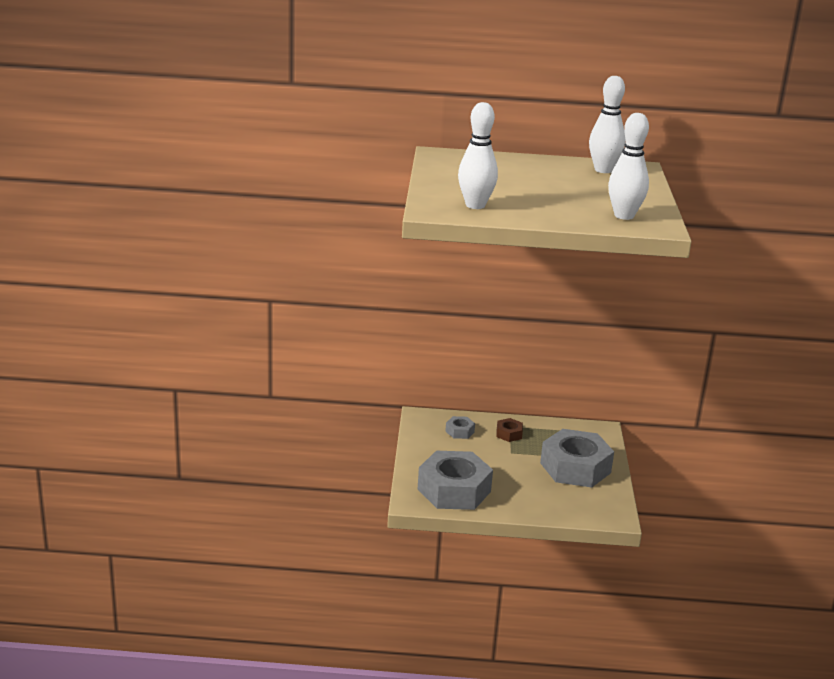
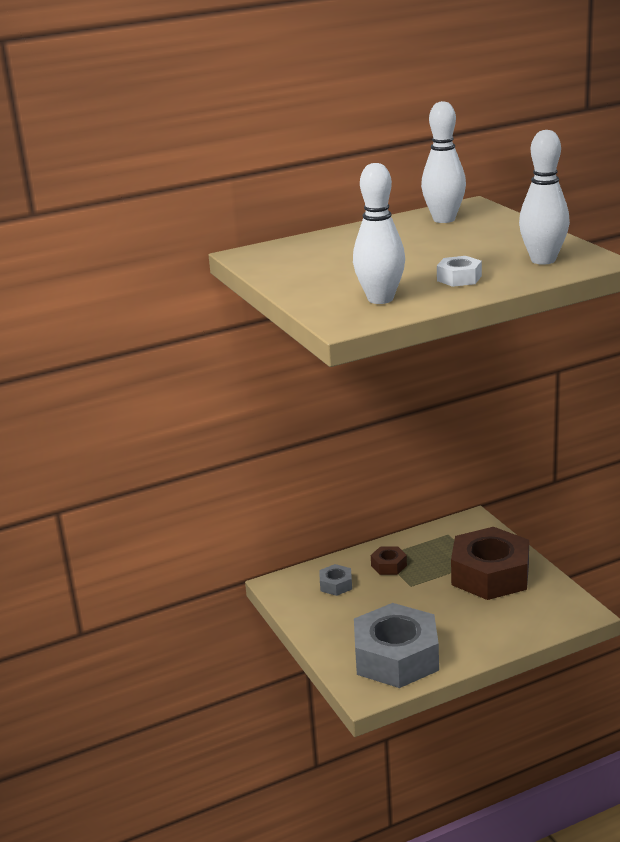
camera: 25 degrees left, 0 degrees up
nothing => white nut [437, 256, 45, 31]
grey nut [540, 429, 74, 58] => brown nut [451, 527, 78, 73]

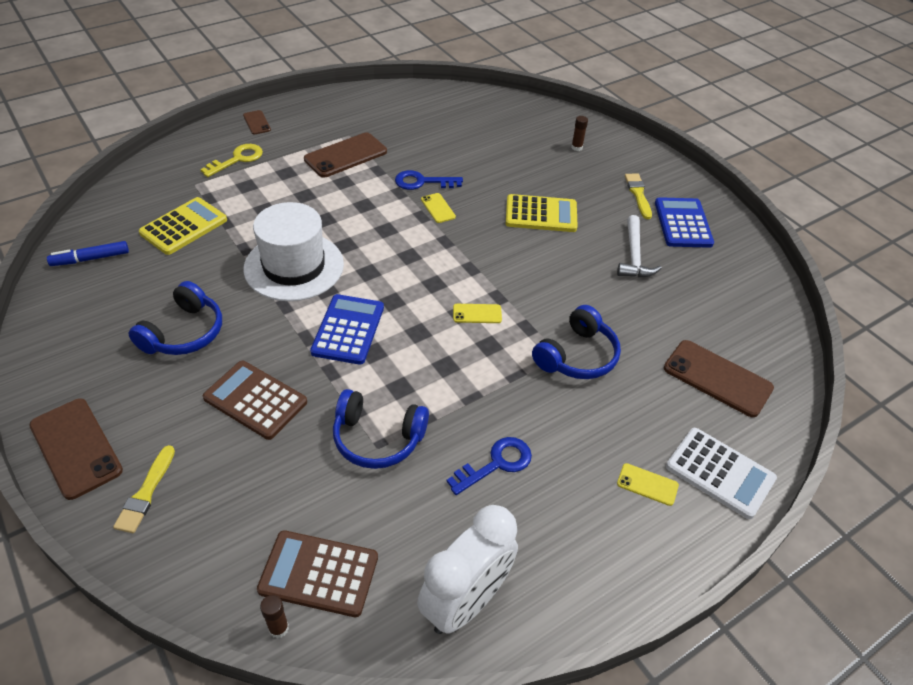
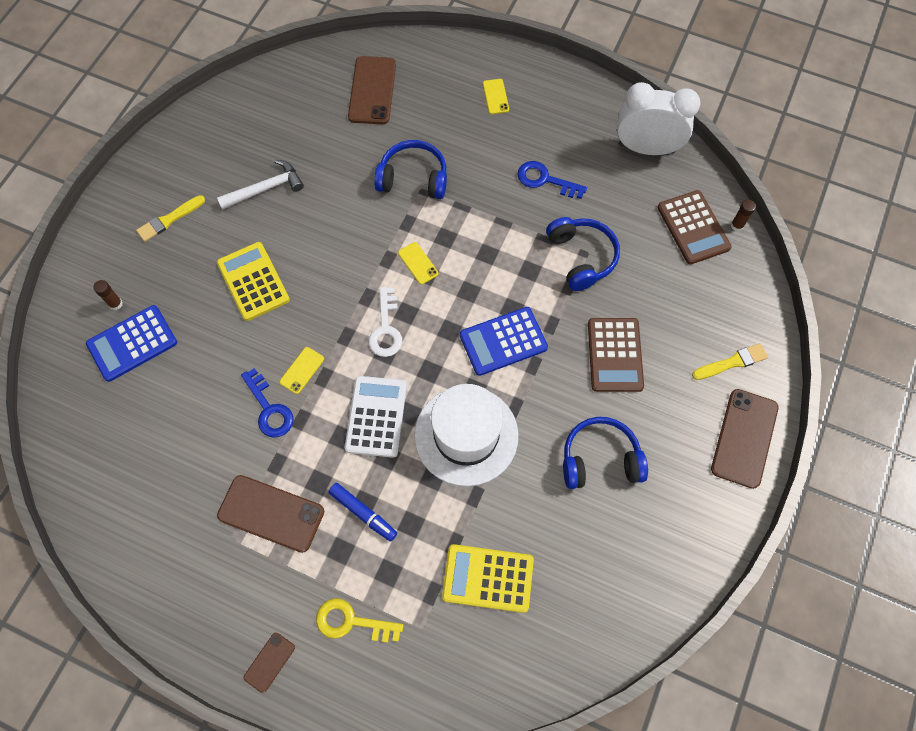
camera: 120 degrees left, 20 degrees up
nothing => white key [368, 287, 34, 70]
blue marker [47, 241, 82, 25] => blue marker [328, 483, 69, 58], move
blue calculator [655, 197, 59, 51] => blue calculator [86, 305, 91, 77], move
white calculator [666, 428, 111, 91] => white calculator [345, 376, 62, 82], move

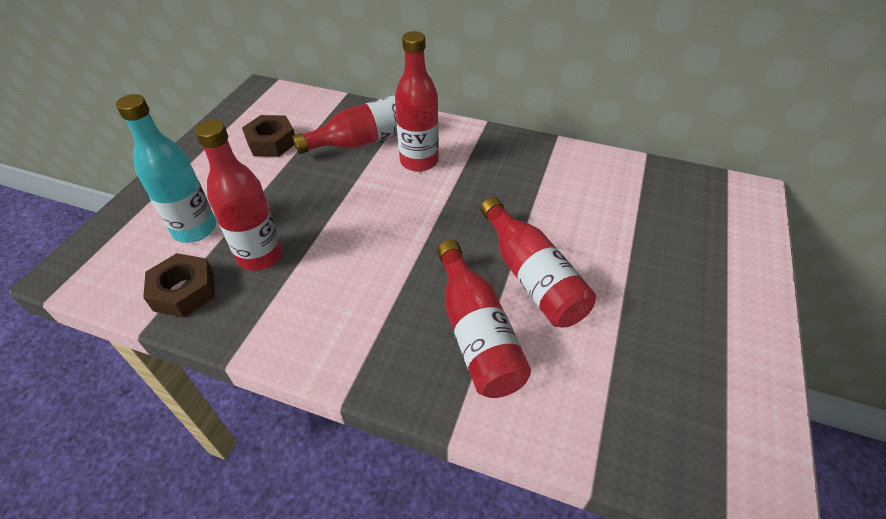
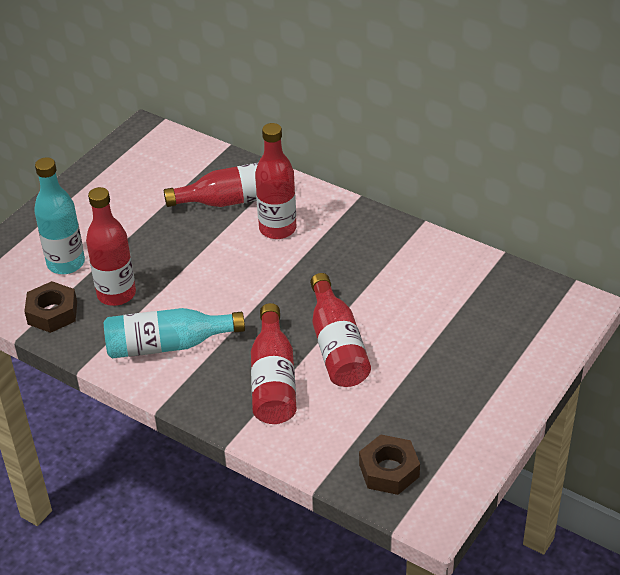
camera: 15 degrees right, 5 degrees down
nothing => turquoise bottle [104, 308, 141, 51]
brown nut [242, 115, 53, 42] => brown nut [359, 434, 61, 61], move

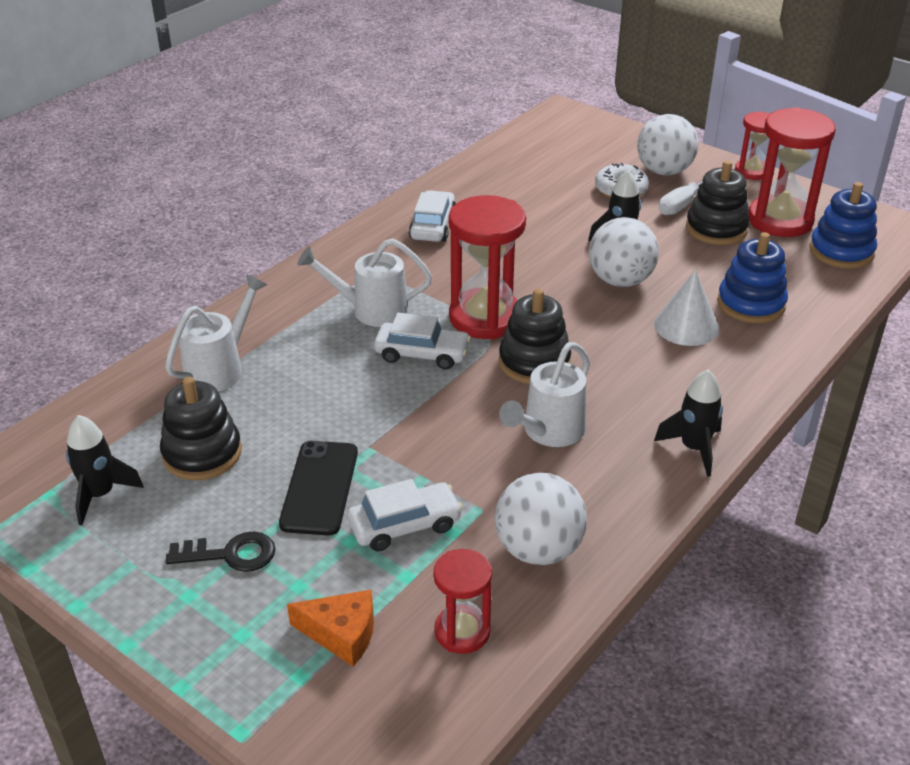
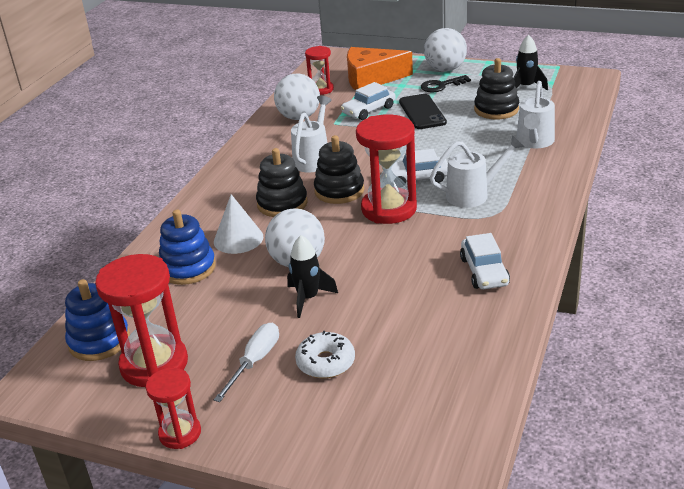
camera: 165 degrees right, 5 degrees down
black rocket [654, 369, 69, 108] => nothing
white ball [637, 114, 61, 62] => white ball [424, 28, 43, 44], move
black stacking toy [686, 161, 64, 84] => black stacking toy [256, 148, 52, 69], move
orange cheese [287, 590, 87, 76] => orange cheese [347, 47, 66, 43], x1.74

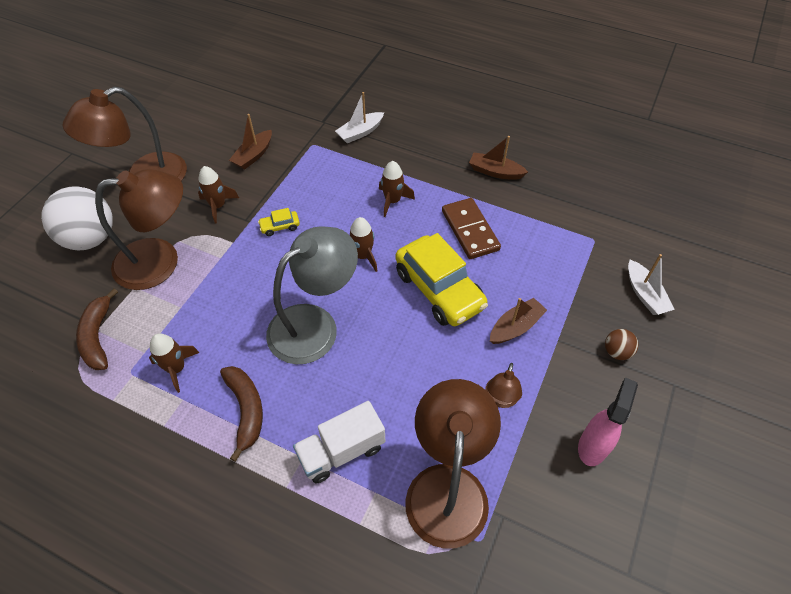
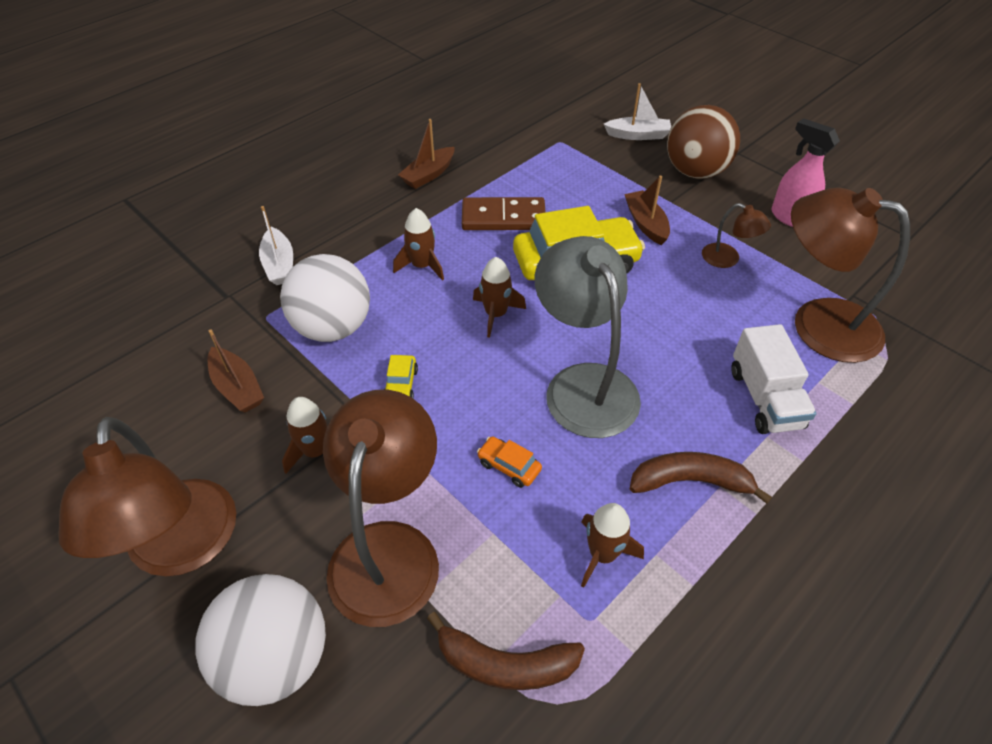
camera: 70 degrees left, 5 degrees down
nothing => white ball [280, 254, 90, 88]
nothing => orange car [477, 436, 65, 52]
brown ball [605, 329, 33, 31] => brown ball [667, 105, 73, 74], x2.25

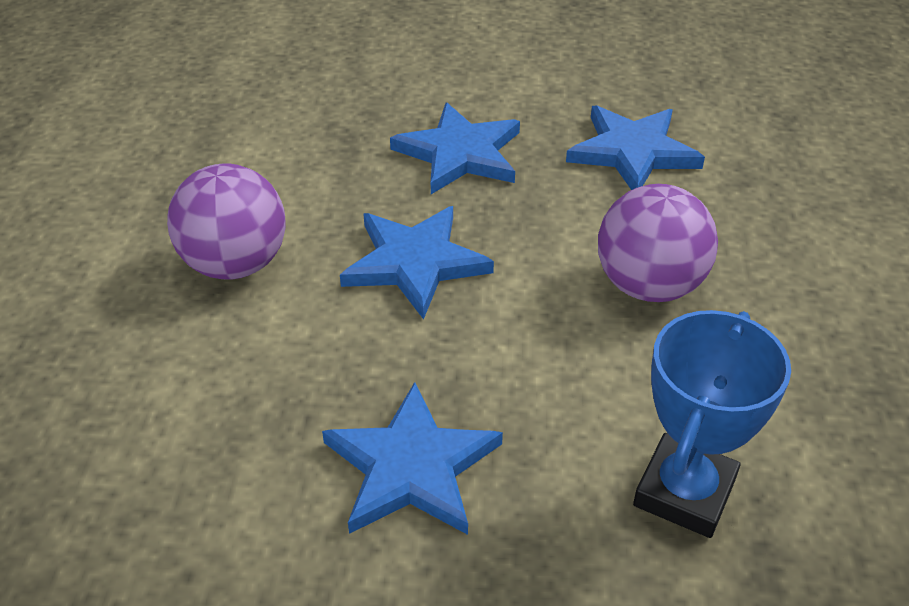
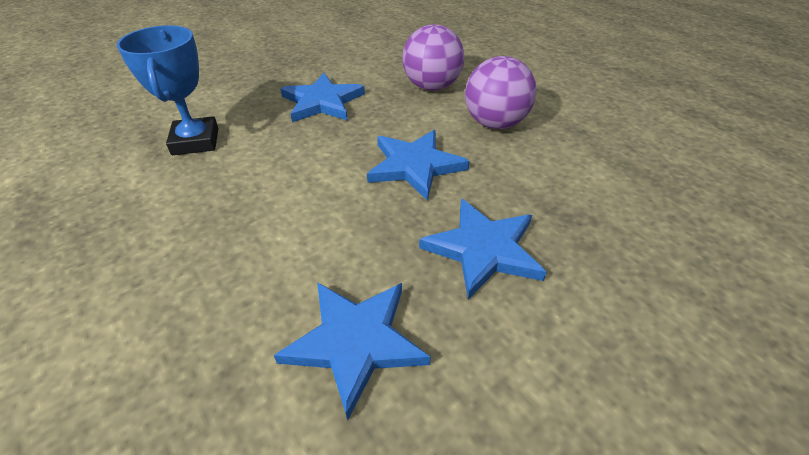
camera: 140 degrees right, 0 degrees up
purple ball [598, 184, 120, 118] => purple ball [402, 24, 62, 67], move

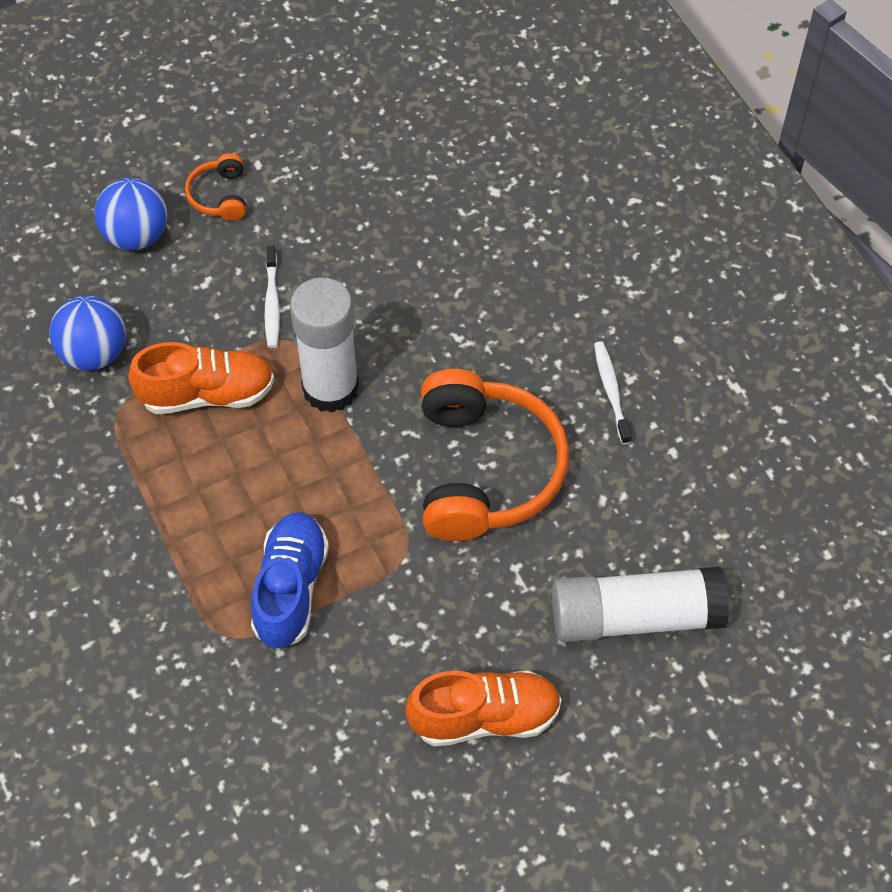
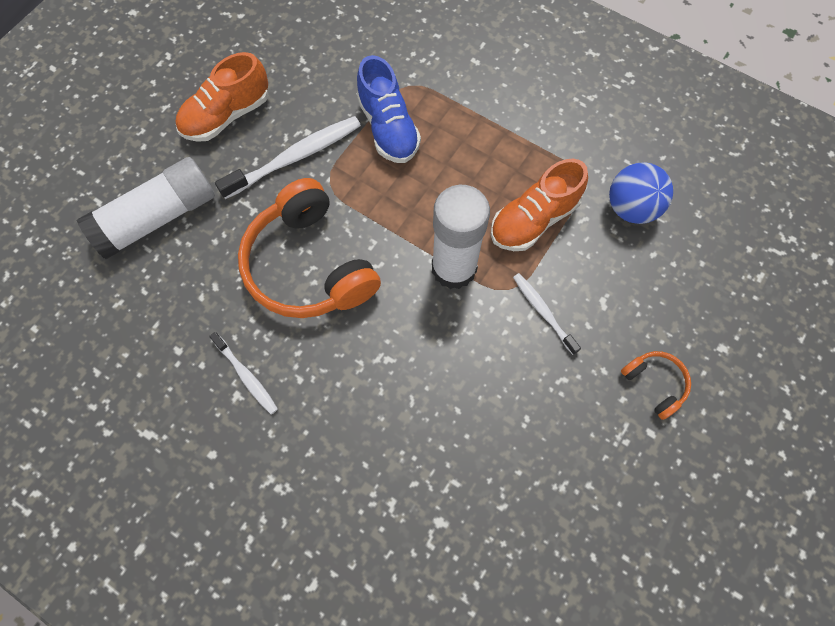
camera: 150 degrees right, 10 degrees up
blue ball [95, 178, 72, 72] => nothing
nothing => white toothbrush [215, 116, 146, 83]

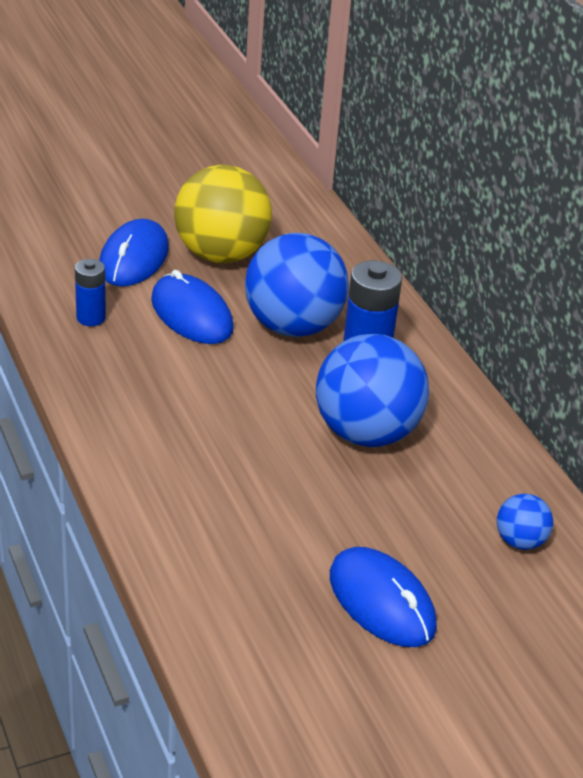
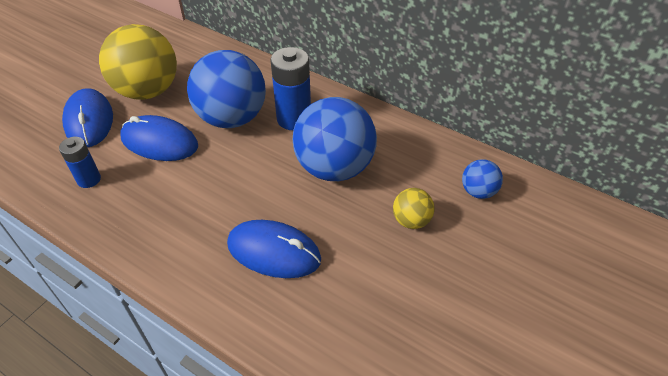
camera: 30 degrees left, 10 degrees up
nothing => yellow ball [393, 188, 42, 41]
blue mouse [330, 547, 107, 100] => blue mouse [227, 220, 94, 58], move

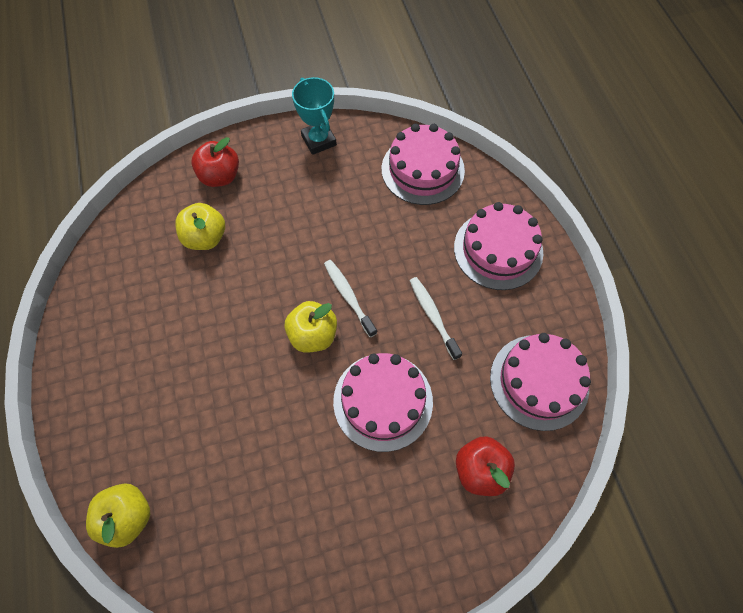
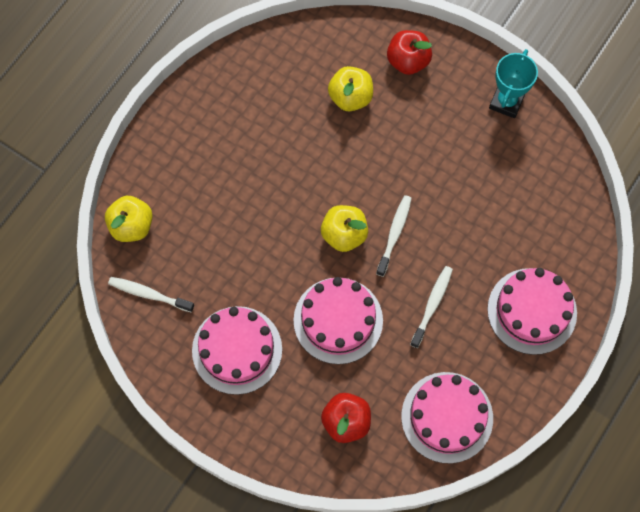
camera: 50 degrees right, 5 degrees up
nothing => white toothbrush [108, 277, 86, 35]
pink cake [382, 124, 83, 81] => pink cake [192, 306, 90, 89], move

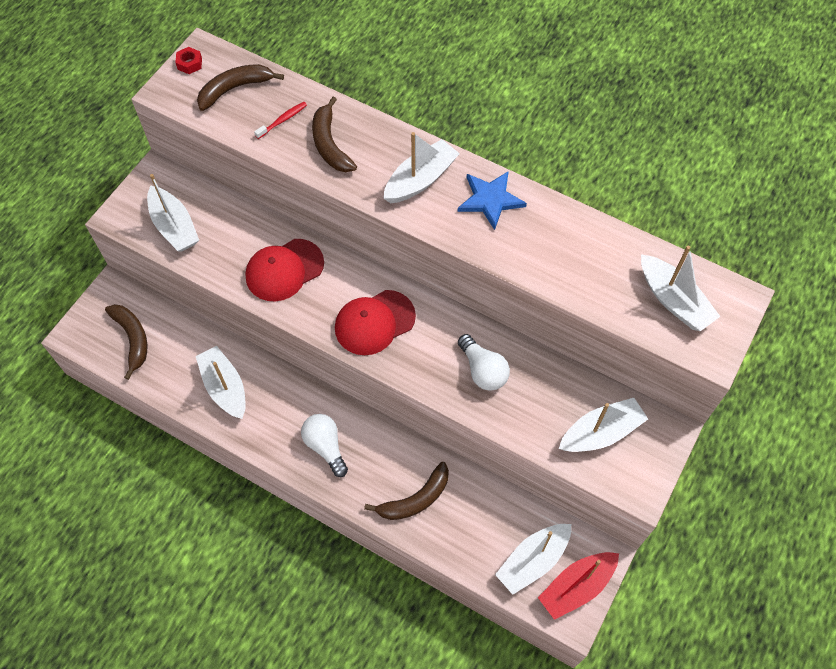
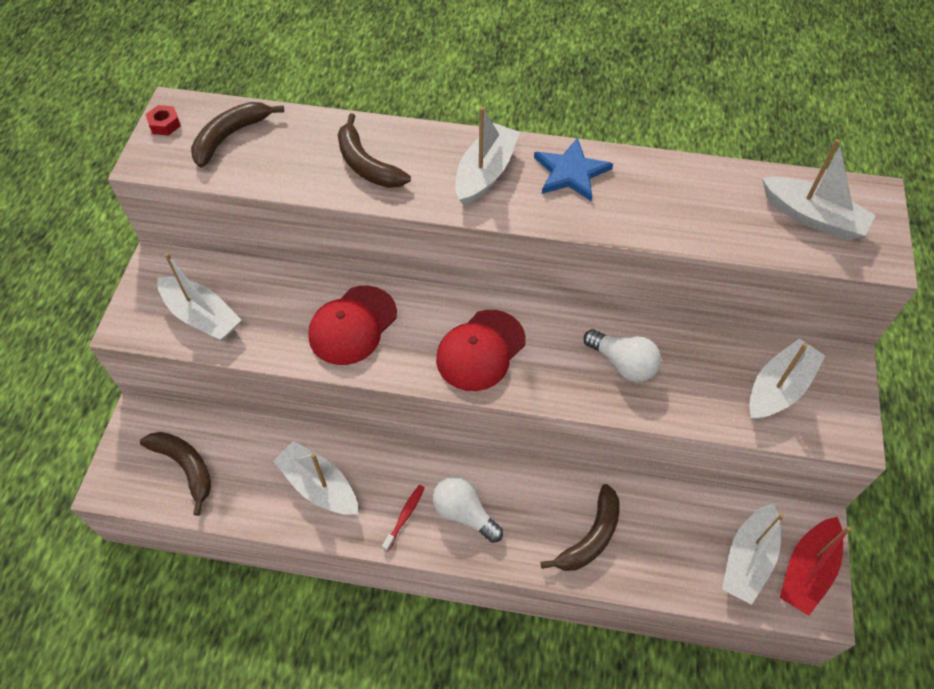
camera: 20 degrees left, 5 degrees down
red toothbrush [254, 102, 53, 37] => red toothbrush [382, 485, 43, 67], move

